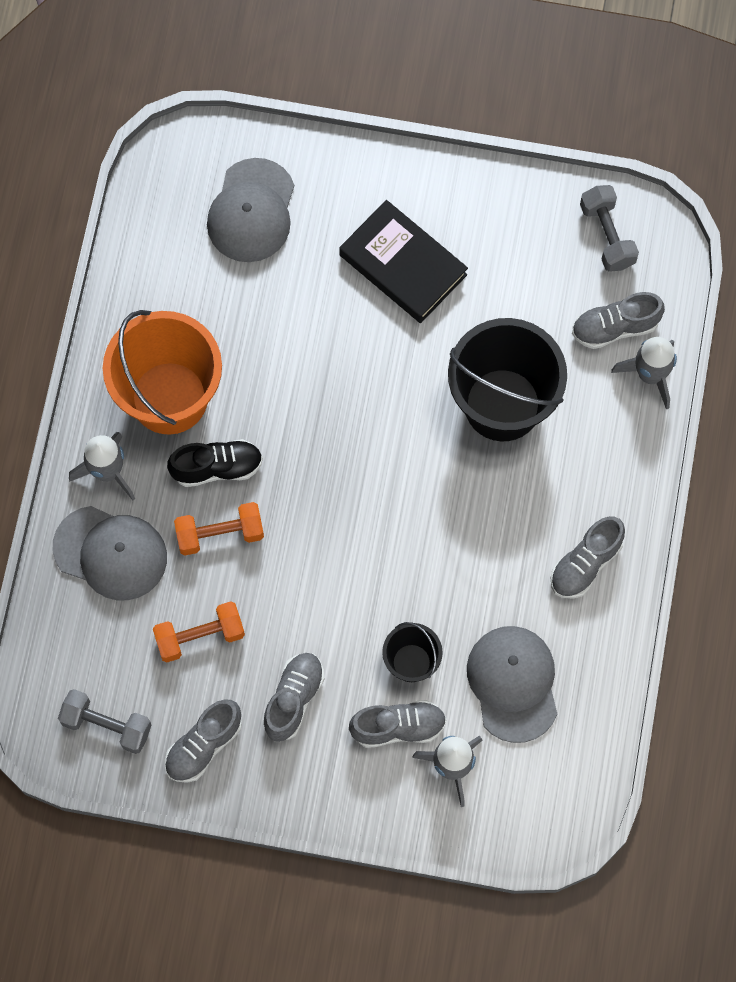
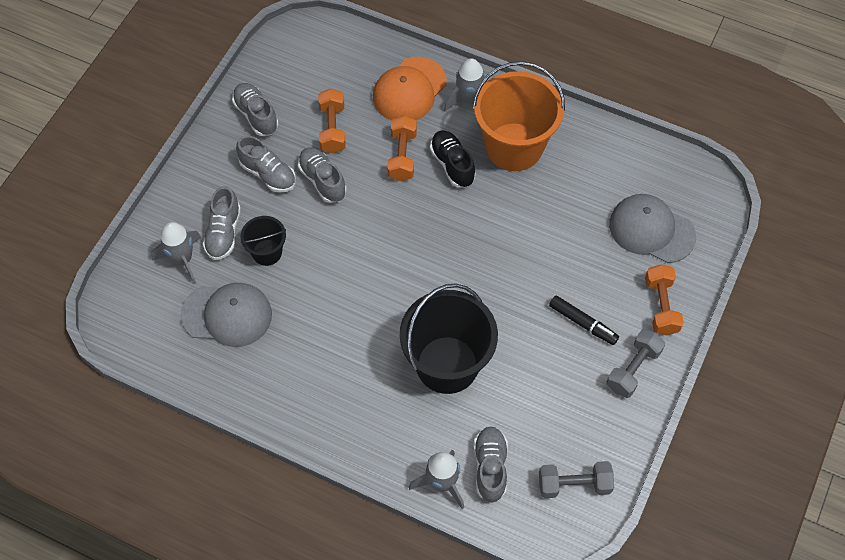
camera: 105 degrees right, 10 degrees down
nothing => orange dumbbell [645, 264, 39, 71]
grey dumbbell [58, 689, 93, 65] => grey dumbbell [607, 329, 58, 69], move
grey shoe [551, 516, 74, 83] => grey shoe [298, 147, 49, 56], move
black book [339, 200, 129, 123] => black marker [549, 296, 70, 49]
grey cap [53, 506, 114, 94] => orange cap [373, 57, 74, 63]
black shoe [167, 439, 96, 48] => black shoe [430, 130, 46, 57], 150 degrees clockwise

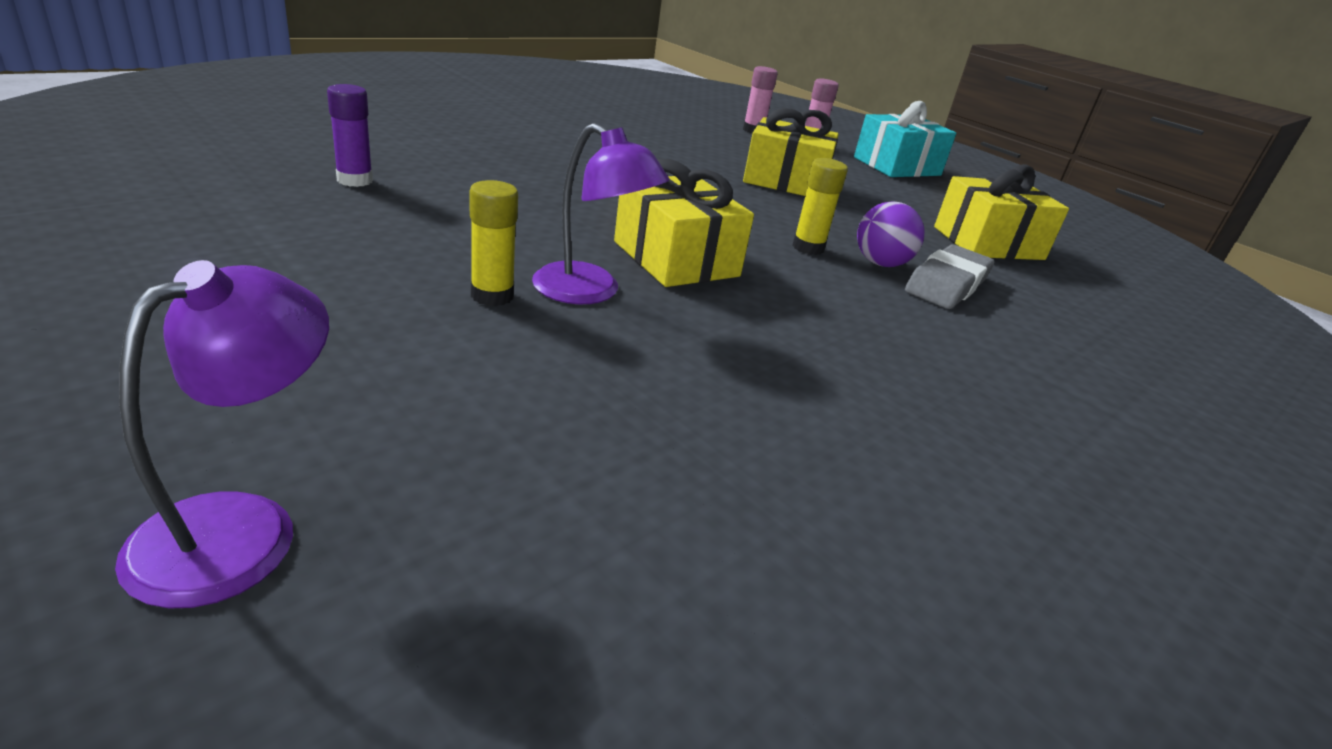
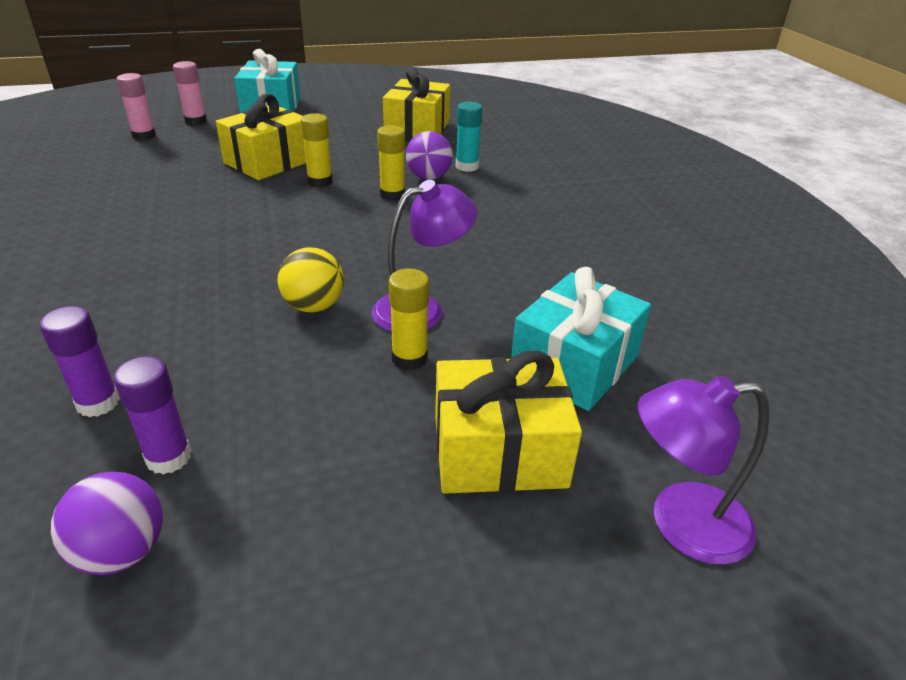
camera: 60 degrees left, 5 degrees up
nothing => purple ball [51, 472, 112, 103]
nothing => purple glue stick [114, 356, 77, 118]
nothing => yellow ball [277, 248, 67, 64]
nothing => yellow glue stick [301, 113, 32, 74]
nothing => turquoise gift [511, 267, 140, 144]
yellow gift [614, 159, 140, 128] => yellow gift [435, 351, 147, 143], move
grey eraser [905, 244, 89, 65] => turquoise glue stick [456, 102, 27, 70]
purple lamp [115, 260, 214, 349] => purple lamp [638, 375, 131, 190], 60 degrees counterclockwise

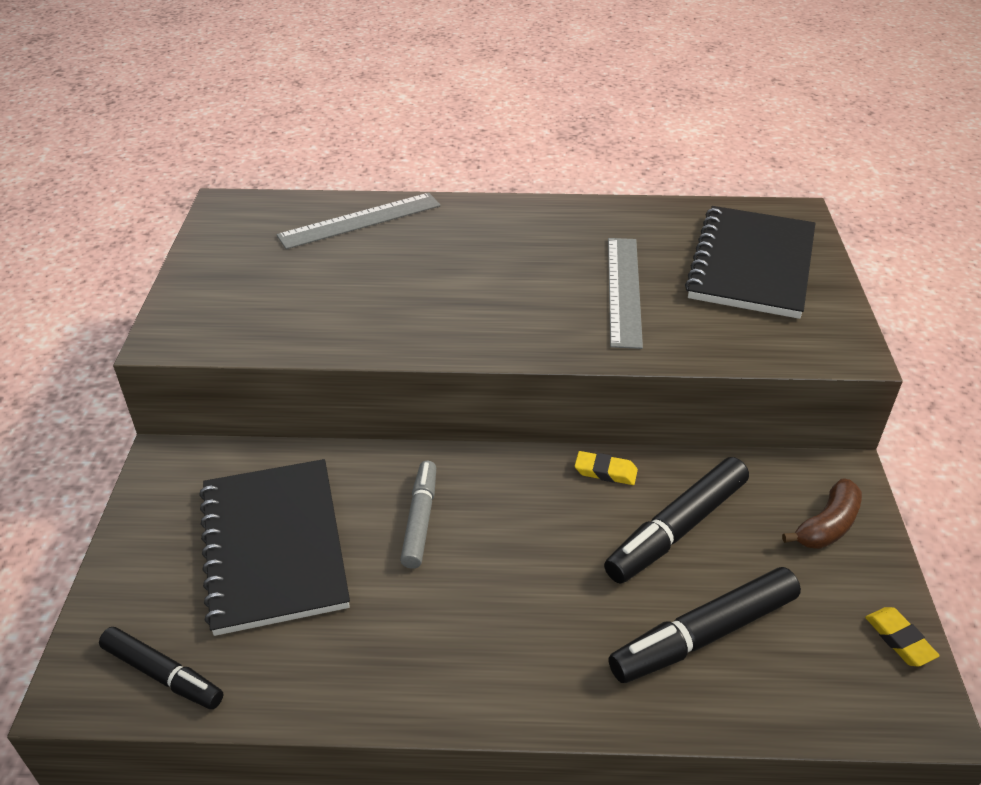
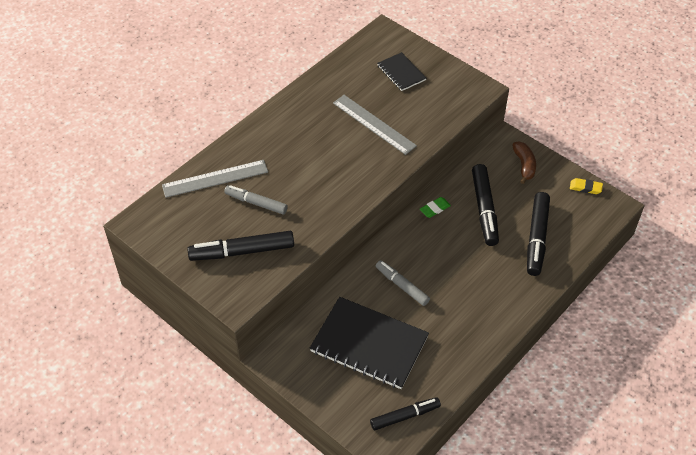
camera: 50 degrees left, 10 degrees up
nothing => black marker [187, 231, 107, 30]
nothing => grey marker [224, 185, 64, 29]
yellow eraser [575, 451, 63, 34] => green eraser [420, 197, 31, 21]
grey ruler [277, 193, 164, 56] => grey ruler [162, 160, 106, 38], 60 degrees clockwise
black notebook [685, 206, 130, 113] => black notebook [377, 52, 49, 39], x0.51

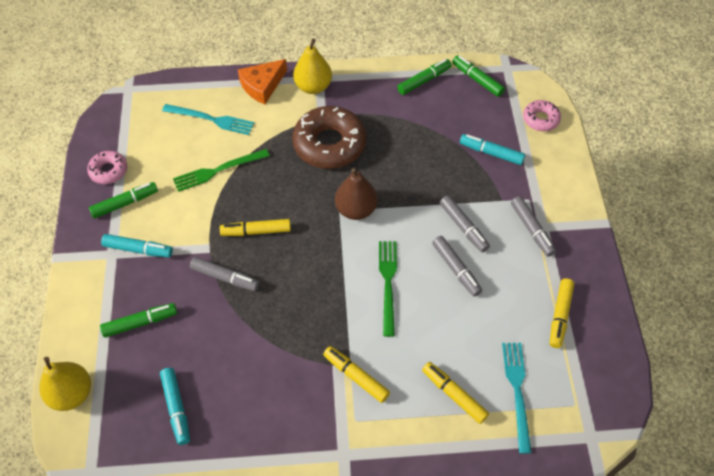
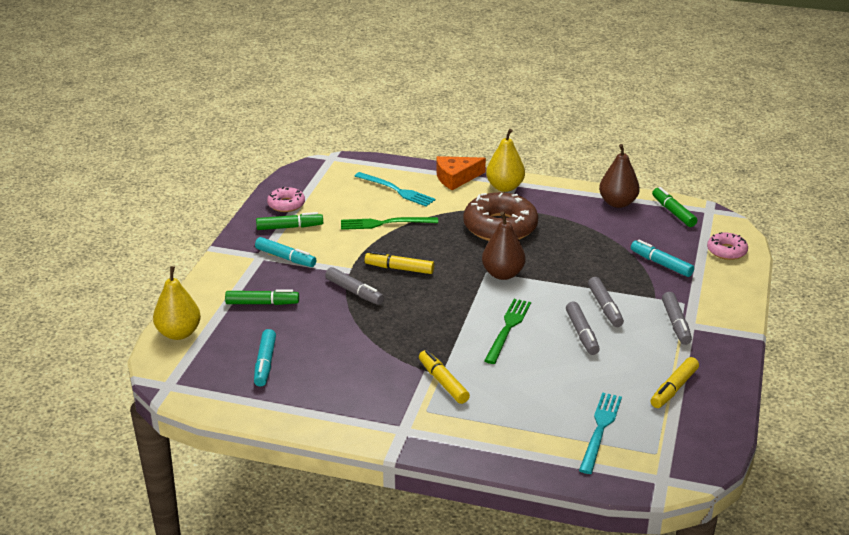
camera: 20 degrees right, 25 degrees down
yellow marker [422, 362, 67, 62] => nothing
green marker [397, 59, 55, 36] => brown pear [599, 144, 41, 64]

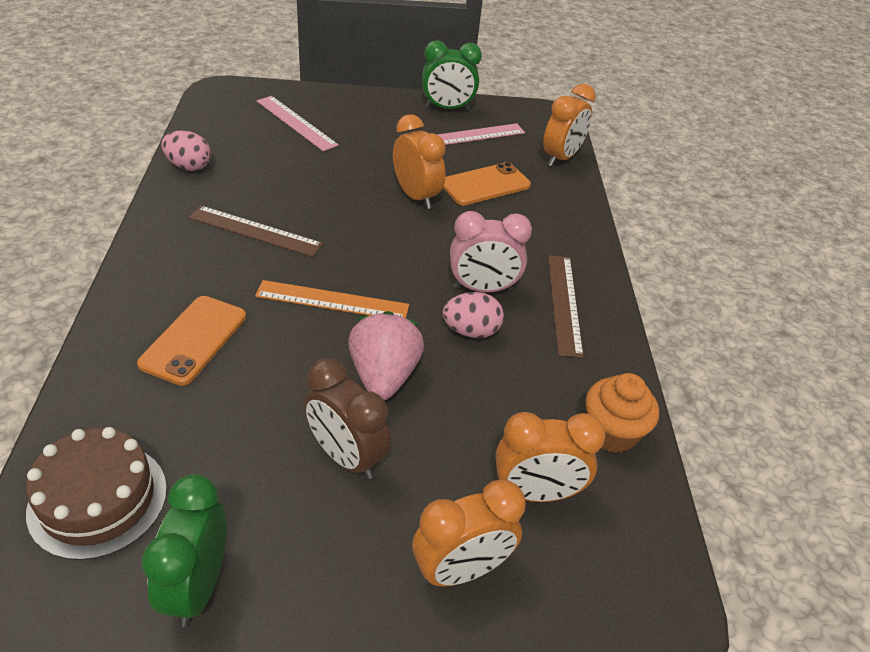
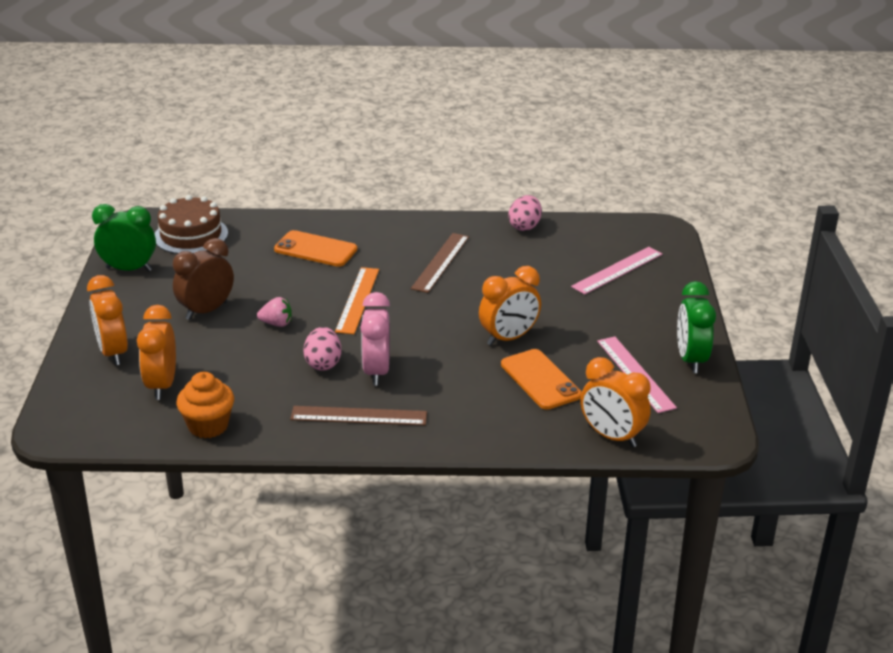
camera: 95 degrees right, 10 degrees down
pink strawberry [348, 311, 76, 89] => pink strawberry [257, 297, 35, 30], x0.55

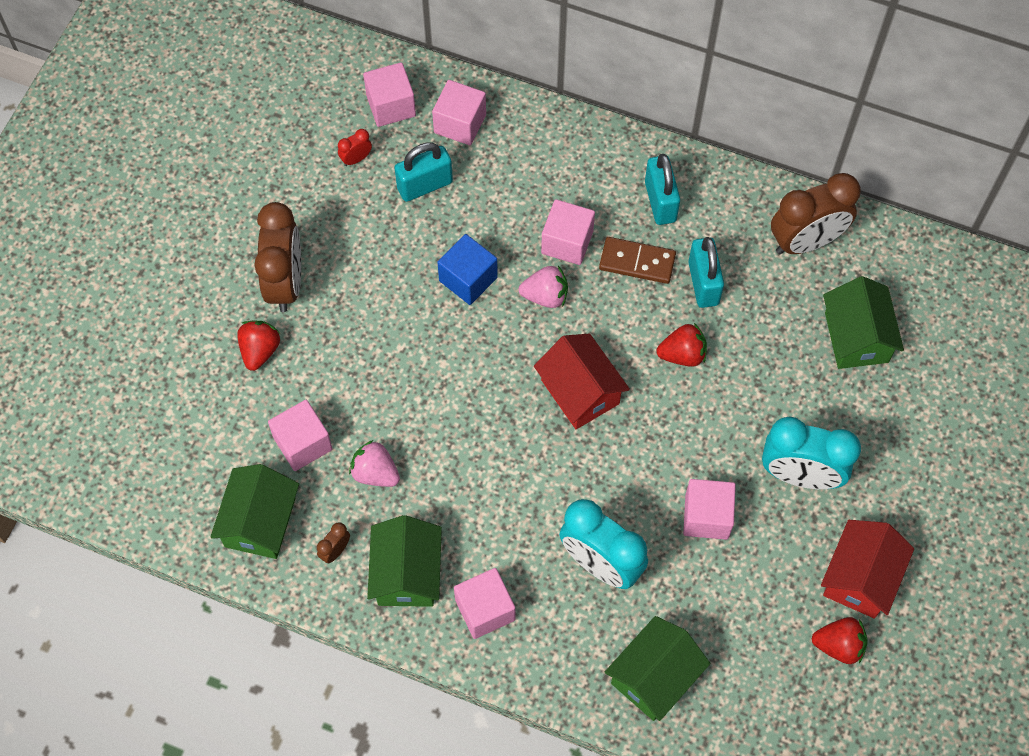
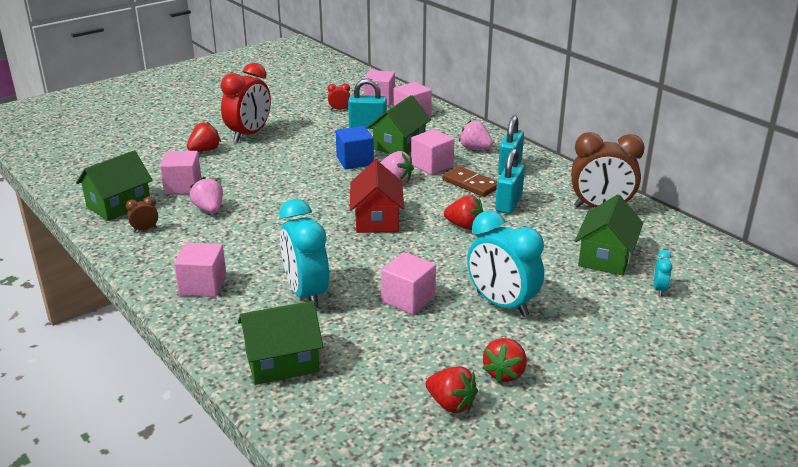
camera: 30 degrees right, 35 degrees down
nothing => pink strawberry [459, 120, 34, 29]
nothing => turquoise clock [654, 250, 18, 46]
green house [367, 515, 75, 92] => green house [368, 95, 63, 59], move
red house [821, 520, 93, 99] => red strawberry [482, 338, 45, 45]
brown clock [254, 202, 47, 110] => red clock [221, 63, 50, 79]

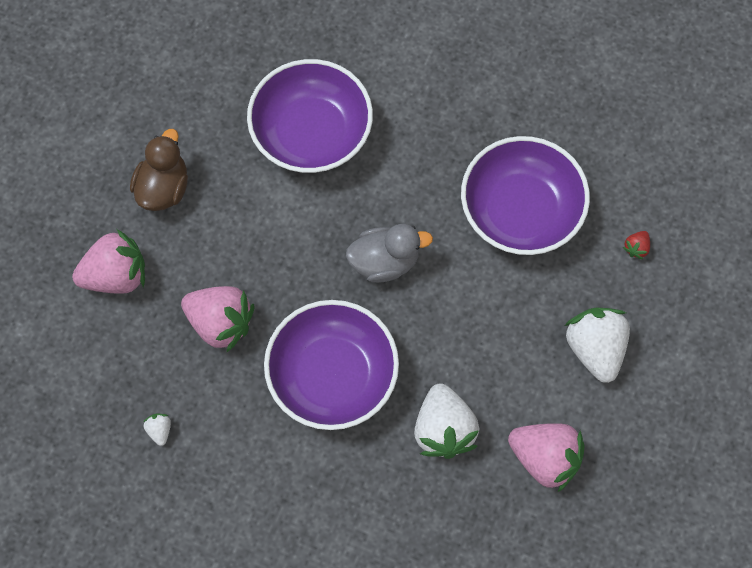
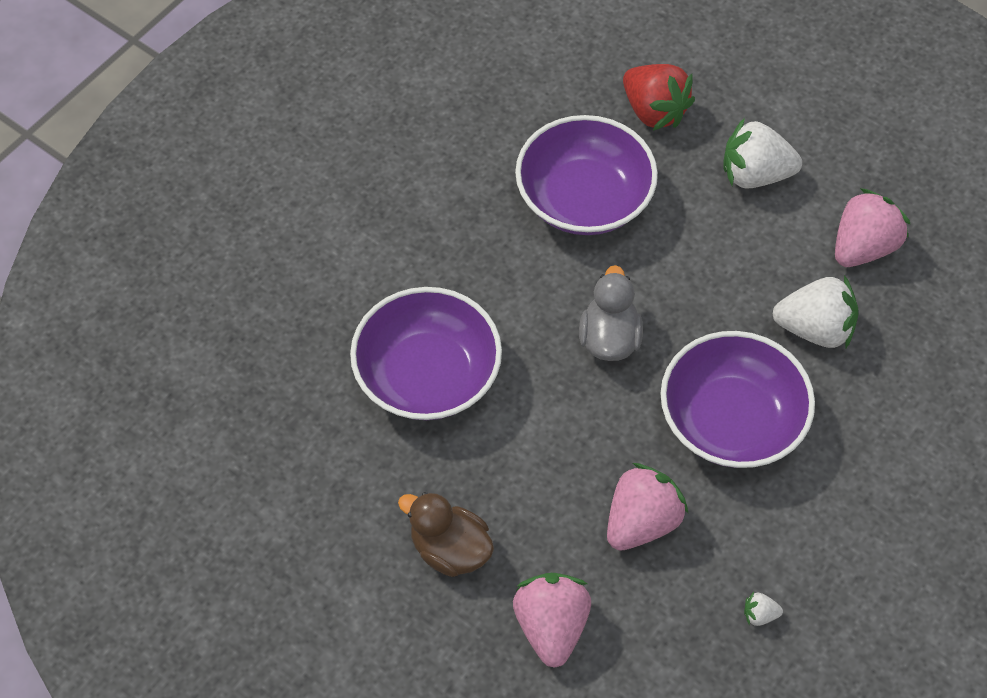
camera: 75 degrees left, 10 degrees down
red strawberry [623, 231, 27, 28] => red strawberry [623, 64, 72, 67], x2.35

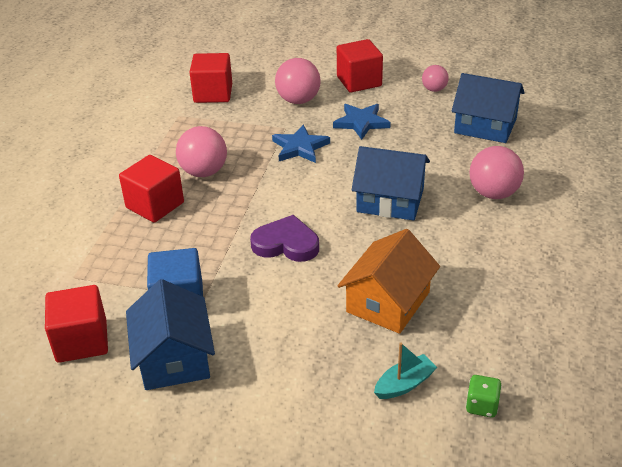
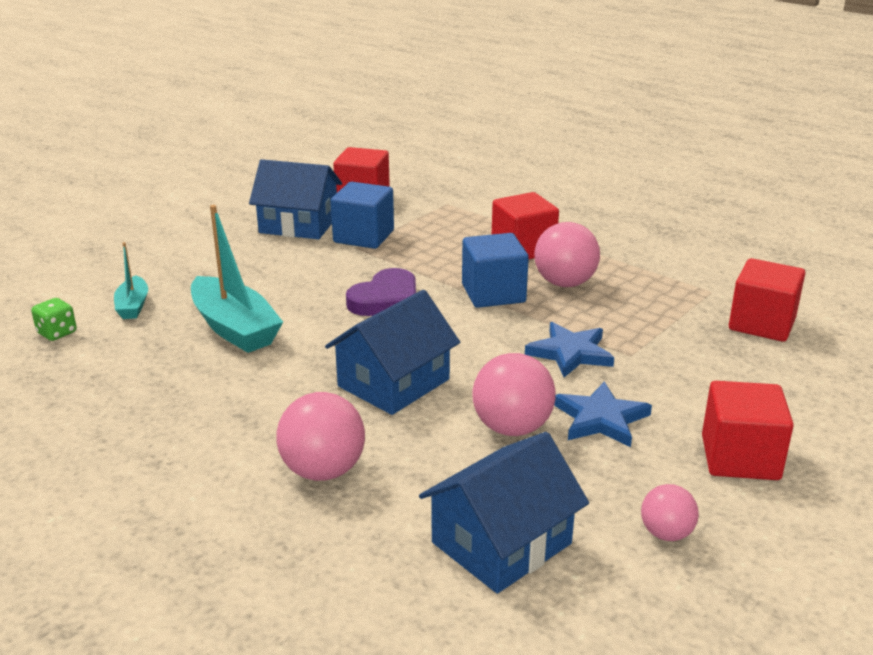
camera: 115 degrees right, 10 degrees down
nothing => blue cube [462, 233, 67, 75]
pink ball [275, 58, 46, 46] => pink ball [472, 353, 83, 83], move
orange house [338, 229, 102, 105] => turquoise boat [191, 205, 92, 148]

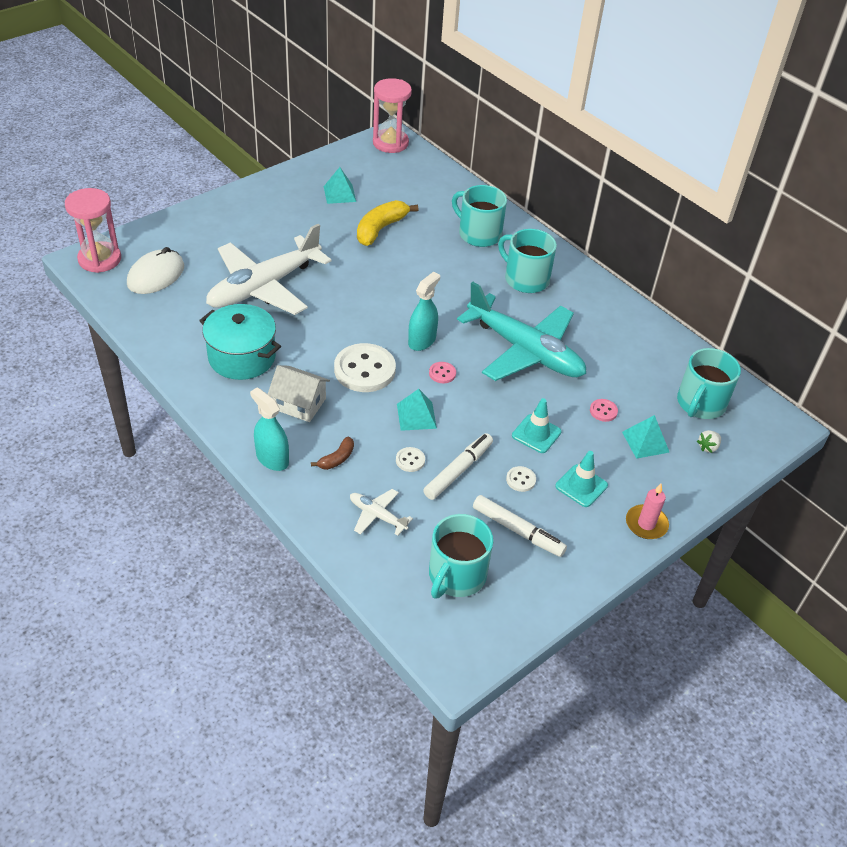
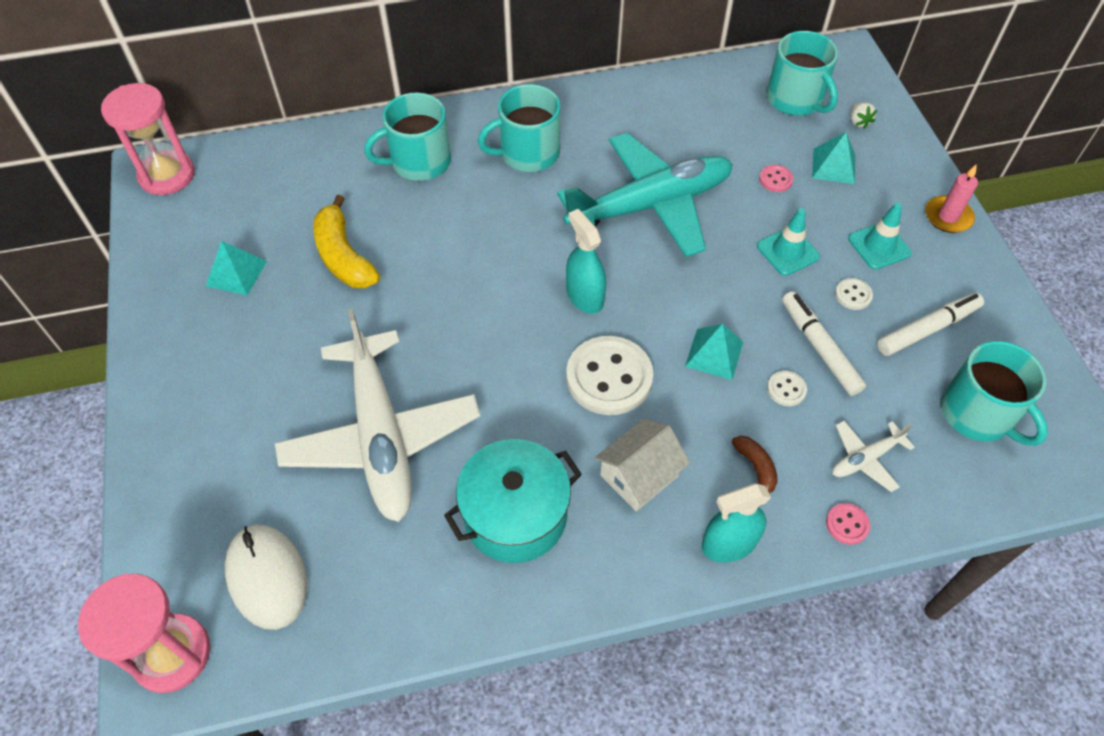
camera: 60 degrees left, 10 degrees up
pink button [429, 362, 27, 21] => pink button [826, 503, 44, 42], move

